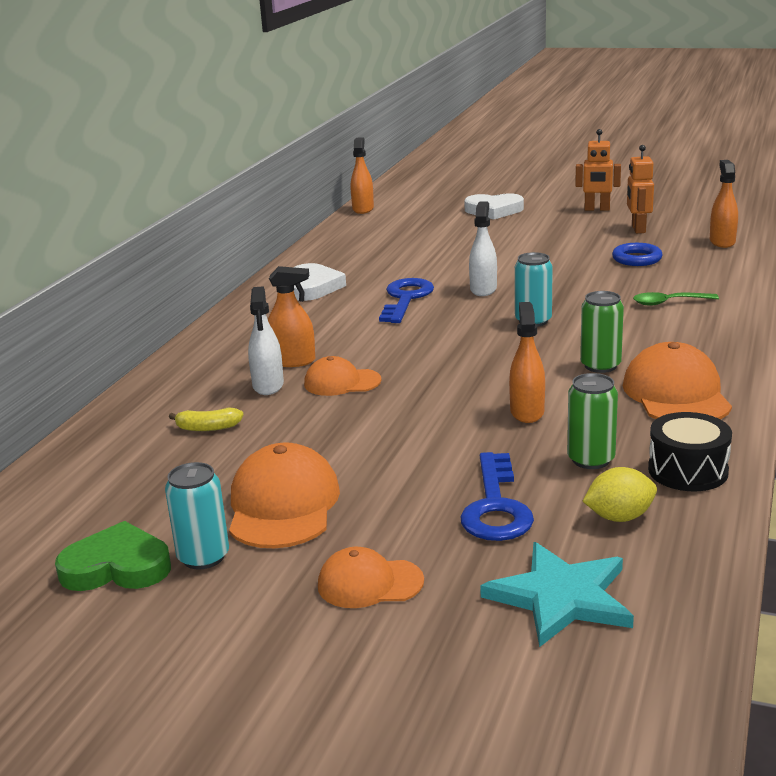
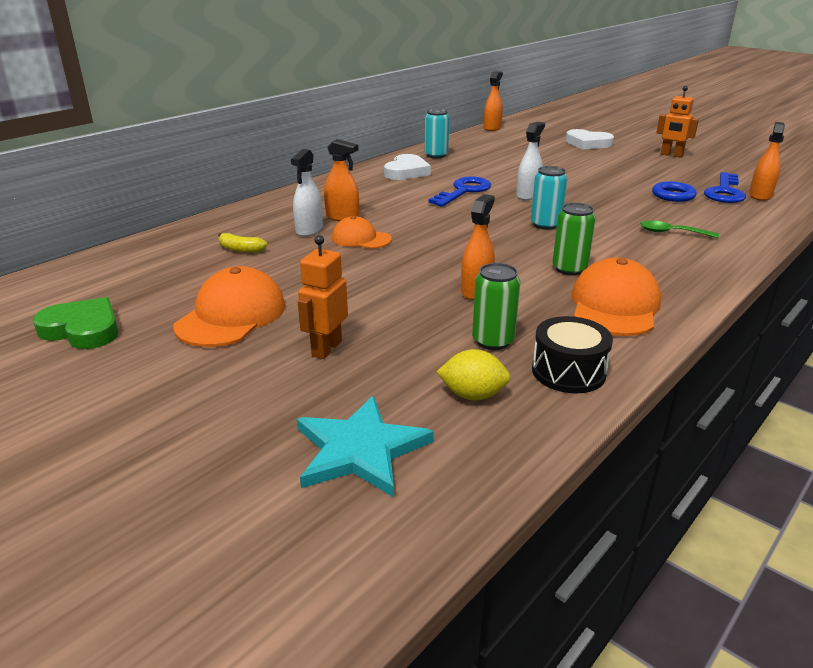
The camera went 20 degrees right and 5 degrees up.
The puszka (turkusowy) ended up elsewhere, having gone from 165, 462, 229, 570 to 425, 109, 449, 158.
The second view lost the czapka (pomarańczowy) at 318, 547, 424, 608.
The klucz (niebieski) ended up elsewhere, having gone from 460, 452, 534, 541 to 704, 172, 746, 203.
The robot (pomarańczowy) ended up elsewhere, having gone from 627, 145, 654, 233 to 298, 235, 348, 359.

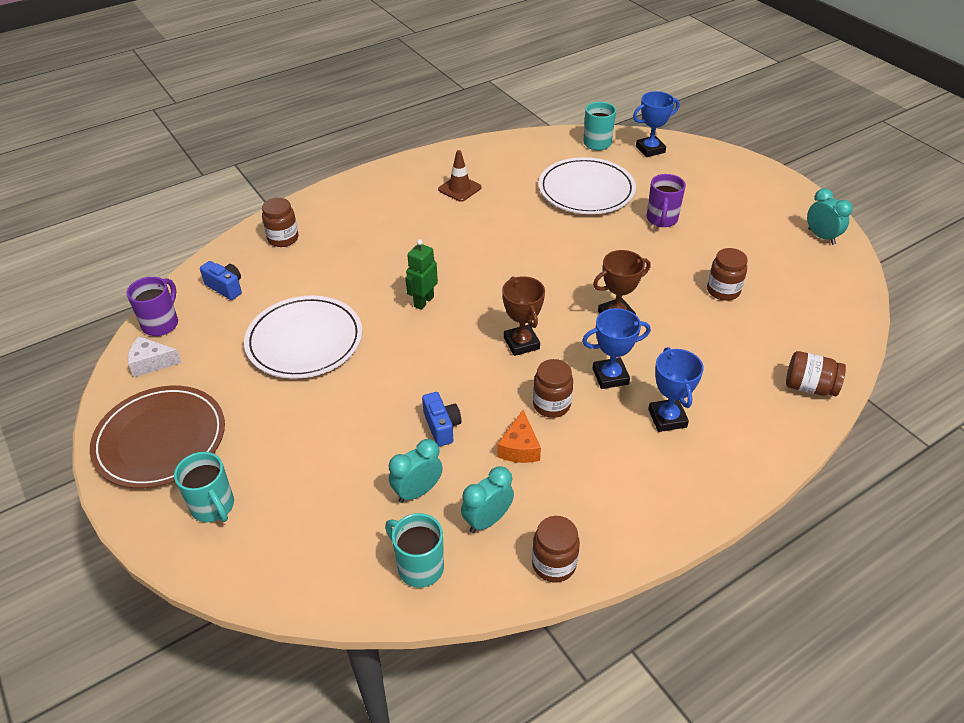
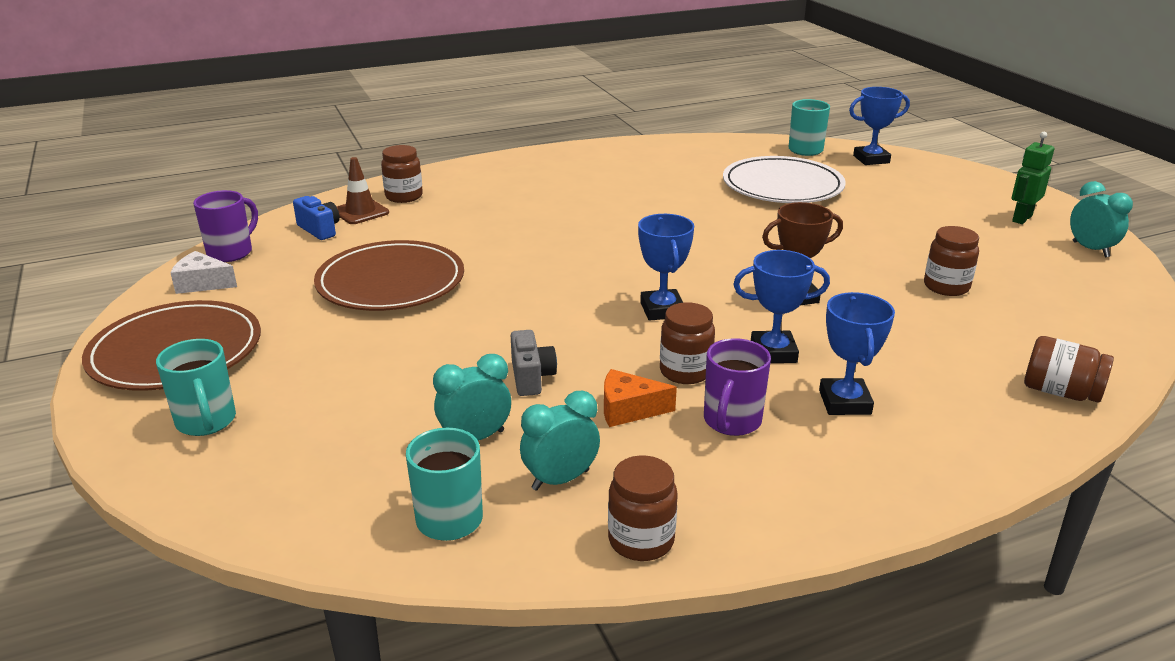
The camera went 10 degrees right and 15 degrees down.
What was the talerz (biały) at 244, 296, 362, 379 turned into the talerz (brązowy) at 314, 240, 464, 311.
The robot (zielony) ended up elsewhere, having gone from 405, 239, 438, 310 to 1012, 132, 1054, 224.
What was the aparat fotograficzny (niebieski) at 422, 392, 462, 447 turned into the aparat fotograficzny (szary) at 511, 330, 557, 396.
The pachołek (brązowy) ended up elsewhere, having gone from 438, 150, 481, 202 to 336, 157, 389, 224.
The ser (pomarańczowy) at 497, 410, 541, 463 ended up facing another way, 75 degrees clockwise from before.
What was the puchar (brązowy) at 502, 276, 545, 356 turned into the puchar (niebieski) at 638, 214, 694, 321.
The kubek (fioletowy) ended up elsewhere, having gone from 647, 174, 686, 227 to 704, 338, 771, 436.

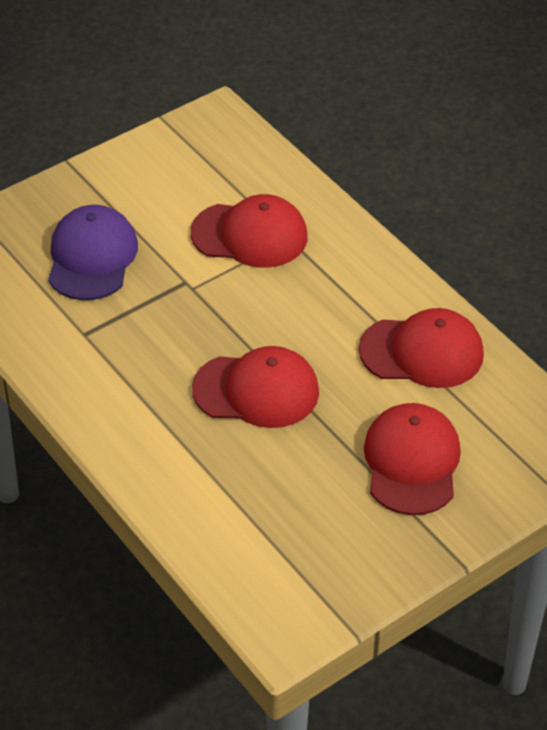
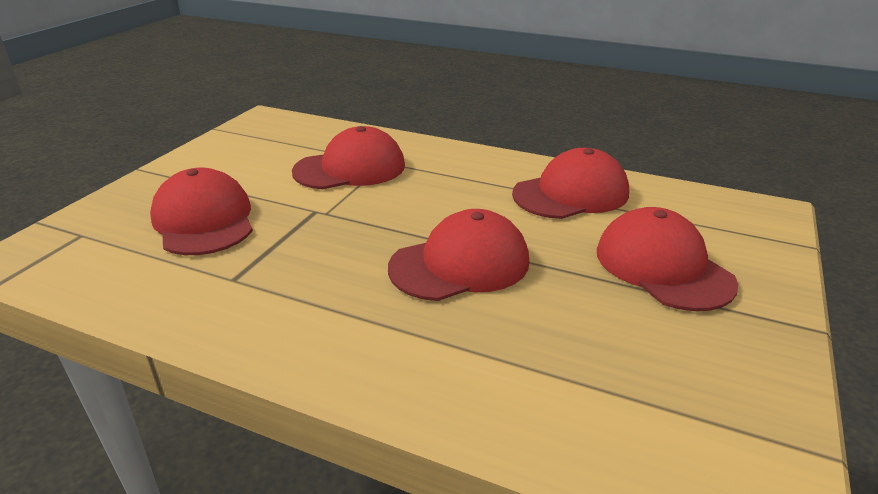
The camera went 30 degrees left and 15 degrees down.
What was the czapka (fioletowy) at 48, 205, 138, 300 turned into the czapka (czerwony) at 150, 168, 253, 255.

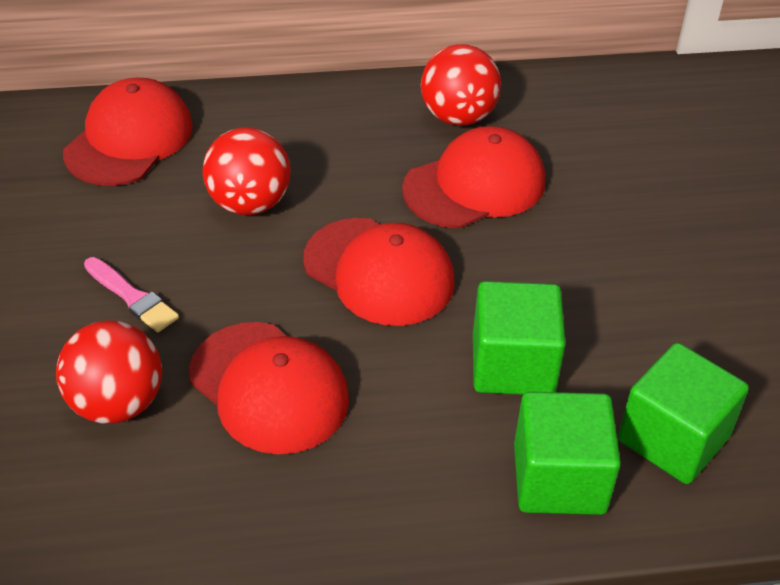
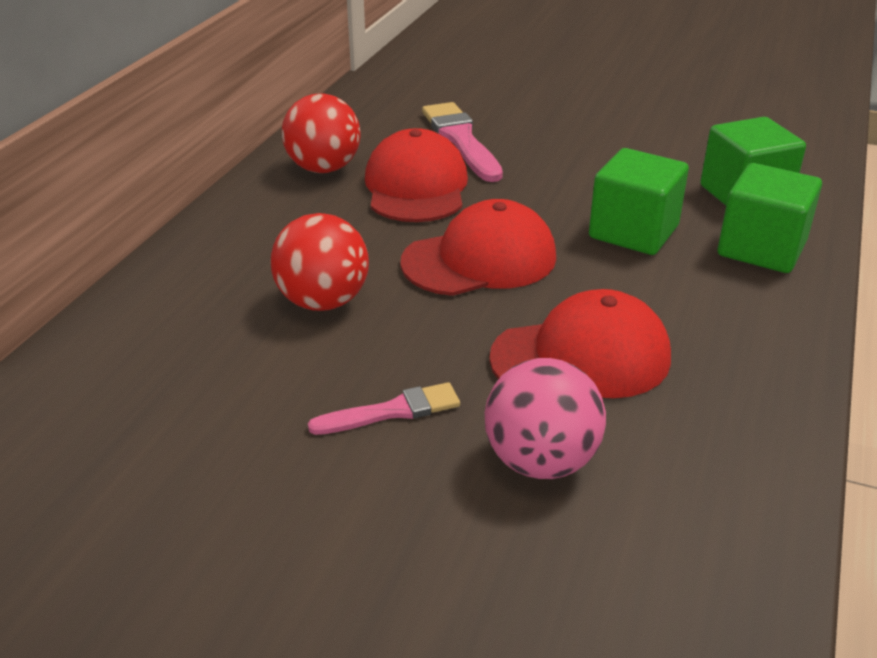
The camera went 60 degrees left and 10 degrees down.
What was the piłka (czerwony) at 56, 321, 162, 424 turned into the piłka (różowy) at 485, 358, 606, 479.
The second view lost the czapka (czerwony) at 63, 78, 193, 186.
The second view gained the pędzel (różowy) at 422, 102, 503, 182.

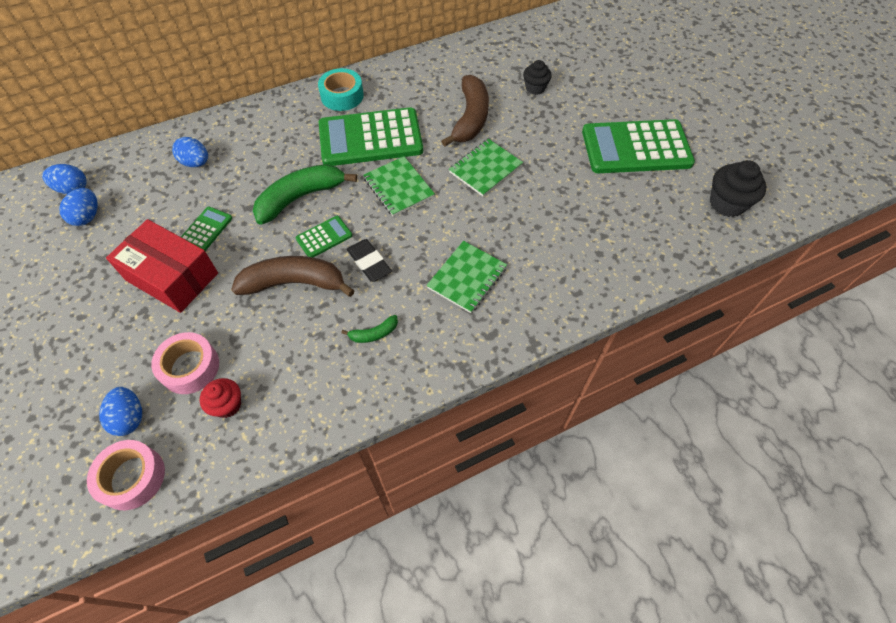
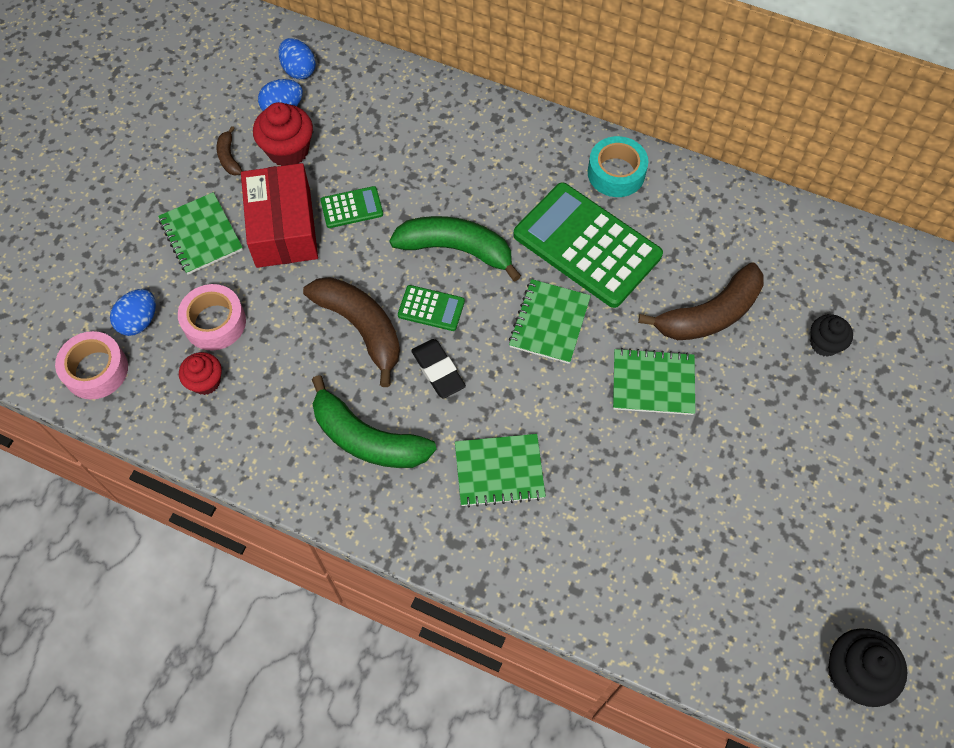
The camera went 50 degrees right and 5 degrees up.
The second view lost the jajko (niebieski) at 172, 137, 208, 167.
The size of the banan (zielony) at 341, 315, 398, 343 changed by a factor of 2.17.
The gumka do mazania (czarny) at 347, 239, 392, 282 ended up facing another way, 45 degrees counterclockwise from before.
The second view lost the kalkulator (zielony) at 582, 119, 695, 173.
The second view gained the zeszyt (zielony) at 158, 192, 243, 275.
The second view gained the banan (brązowy) at 217, 126, 242, 175.
The second view gained the muffinka (czerwony) at 253, 102, 313, 166.

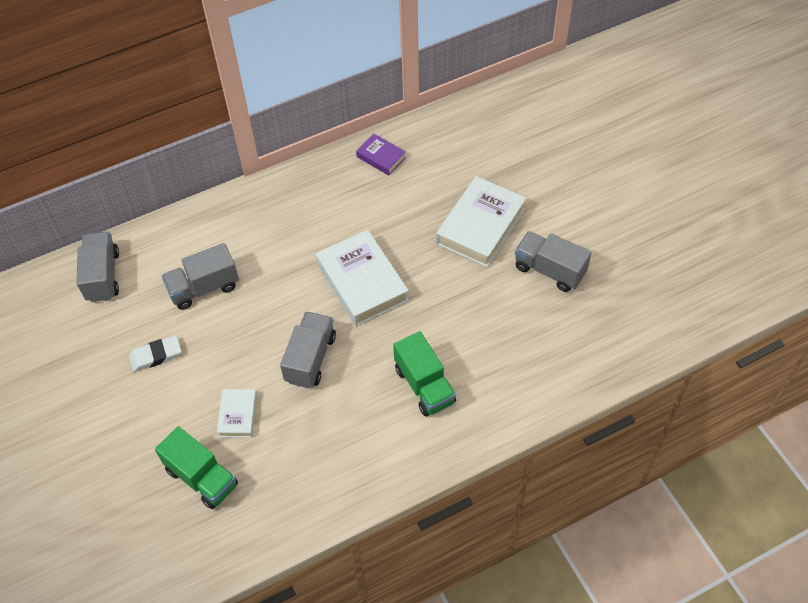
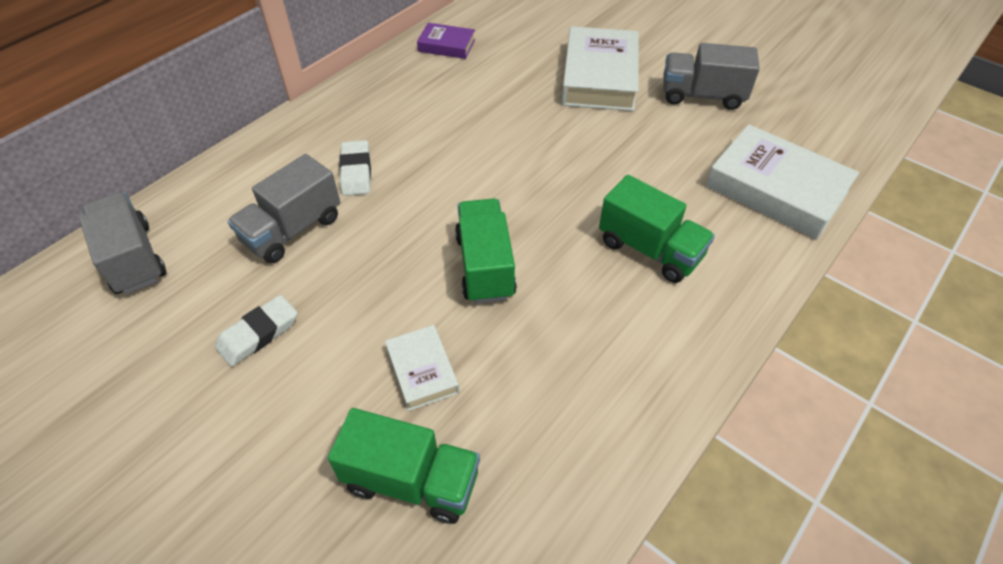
The camera went 25 degrees left and 5 degrees down.
What was the ciężarówka (szary) at 280, 312, 336, 388 turned into the ciężarówka (zielony) at 455, 198, 517, 303.
The książka (biały) ended up elsewhere, having gone from 316, 230, 409, 326 to 706, 124, 859, 240.
The second view gained the gumka do mazania (biały) at 339, 140, 371, 196.

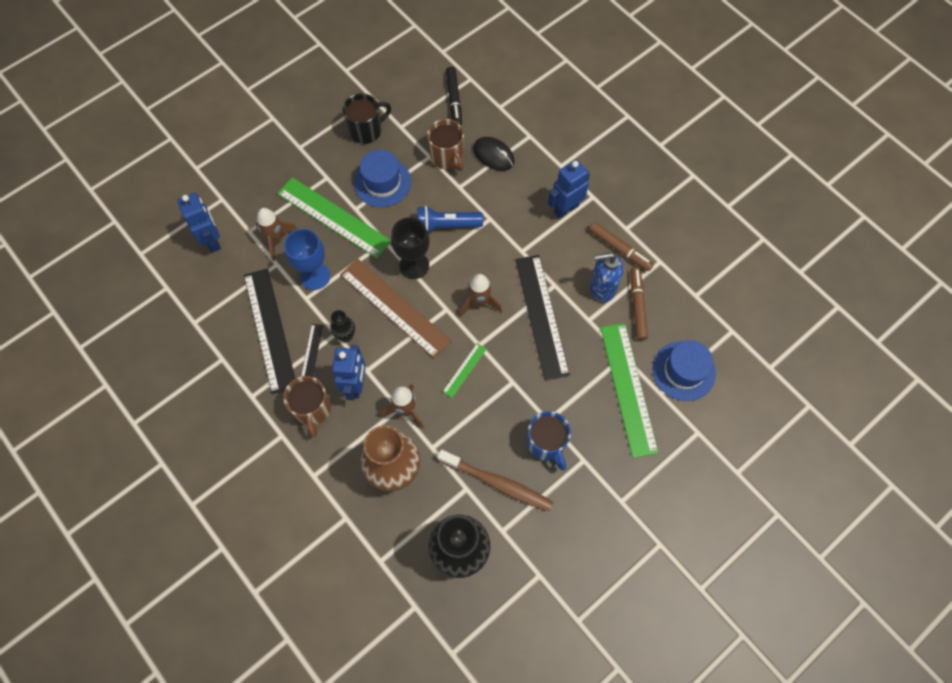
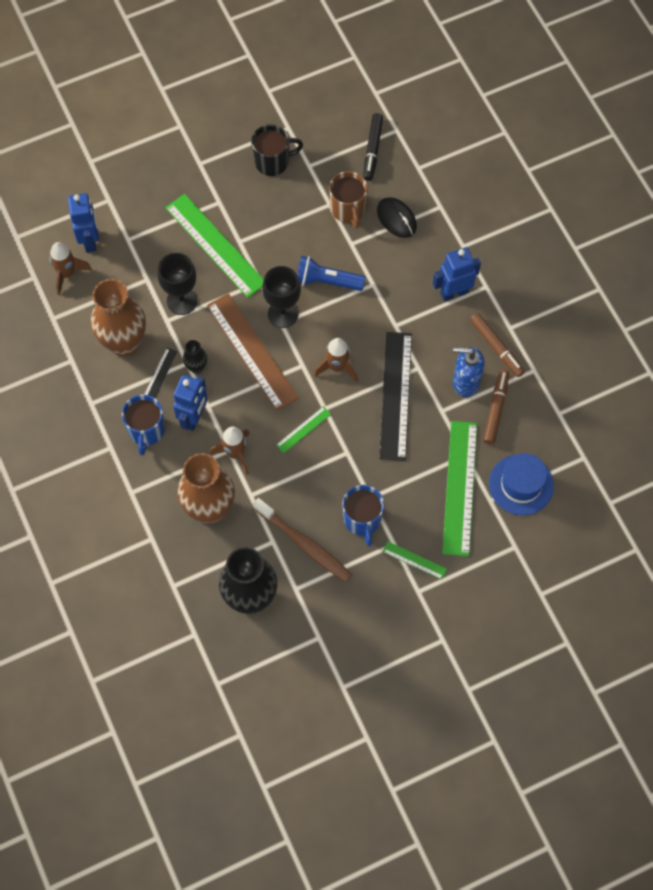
The camera went 15 degrees right and 0 degrees up.
Where the linijka (czarny) stood at 244, 268, 295, 395, the wazon (brązowy) came to stand at 91, 279, 146, 357.
The rakieta (brązowy) ended up elsewhere, having gone from 256, 208, 297, 261 to 49, 242, 92, 295.
What was the kubek (brązowy) at 283, 376, 331, 437 turned into the kubek (niebieski) at 122, 395, 165, 455.
What was the kielich (niebieski) at 284, 229, 330, 290 turned into the kielich (czarny) at 158, 253, 197, 315.
The second view lost the kapelusz (niebieski) at 354, 150, 411, 207.
The second view gained the linijka (zielony) at 382, 541, 447, 579.

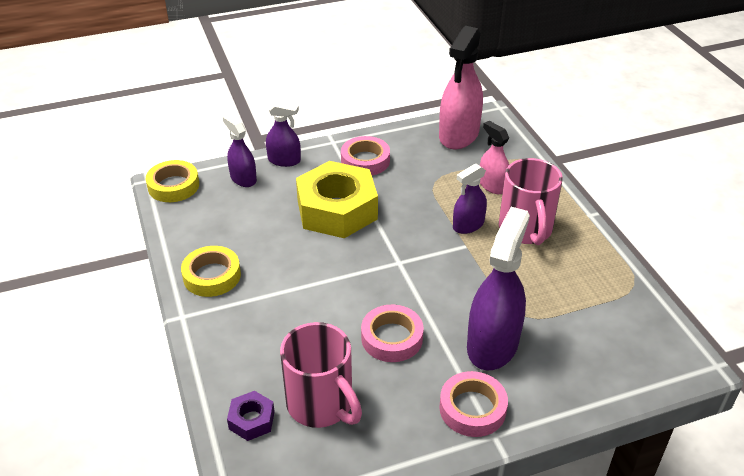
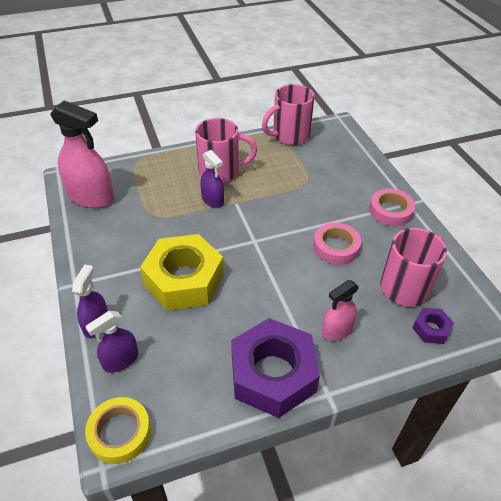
The camera went 90 degrees left and 5 degrees up.
Where the taśma klejąca (żółty) stood at 181, 246, 241, 297, the nakrętka (fioletowy) came to stand at 231, 318, 320, 418.
The second view lost the taśma klejąca (różowy) at 341, 136, 390, 175.
The second view lost the spryskiwacz (fioletowy) at 467, 207, 530, 371.
The spryskiwacz (różowy) ended up elsewhere, having gone from 480, 121, 509, 194 to 322, 280, 359, 341.
The second view gained the kubek (różowy) at 262, 84, 315, 145.

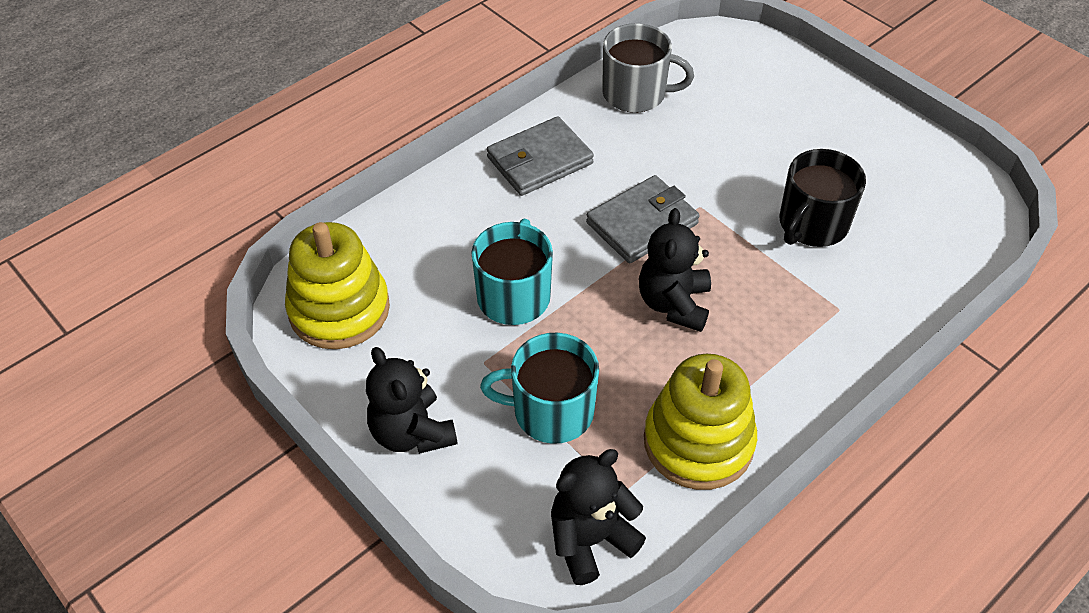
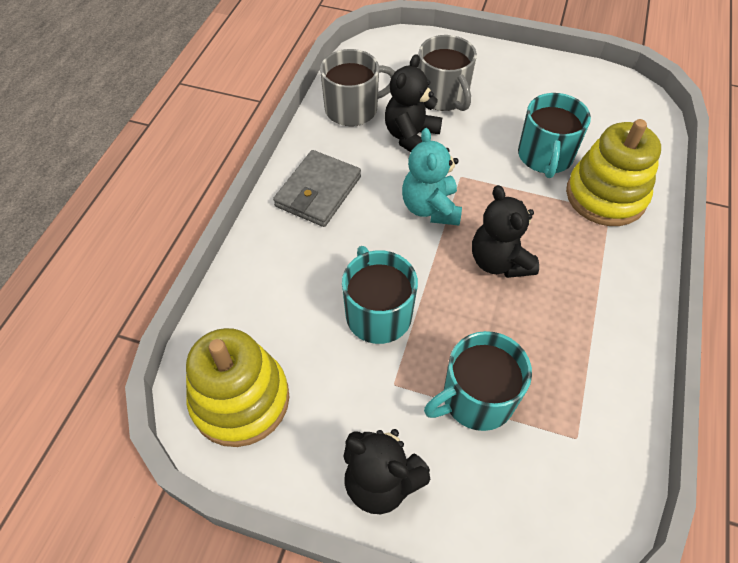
The camera went 30 degrees left and 5 degrees up.
The miś (czarny) ended up elsewhere, having gone from 551, 449, 646, 585 to 385, 54, 442, 152.
Where the portfel (szary) stood at 586, 175, 700, 263, the miś (turkusowy) came to stand at 402, 128, 462, 225.
The zabawka nakładanka (żółty) ended up elsewhere, having gone from 644, 354, 757, 490 to 566, 119, 661, 226.
What was the kubek (czarny) at 780, 149, 866, 247 turned into the kubek (turkusowy) at 518, 93, 591, 178.
The second view gained the kubek (szary) at 418, 35, 477, 111.

